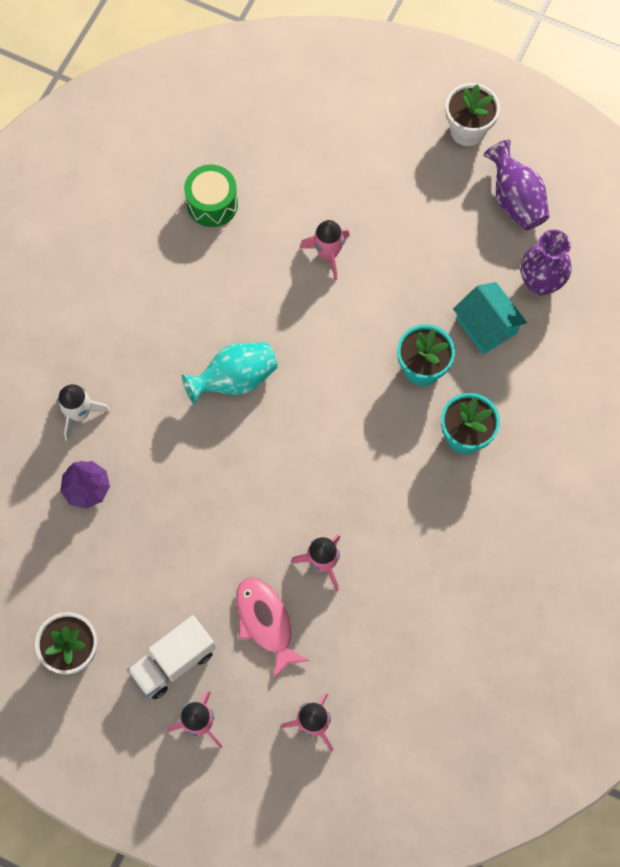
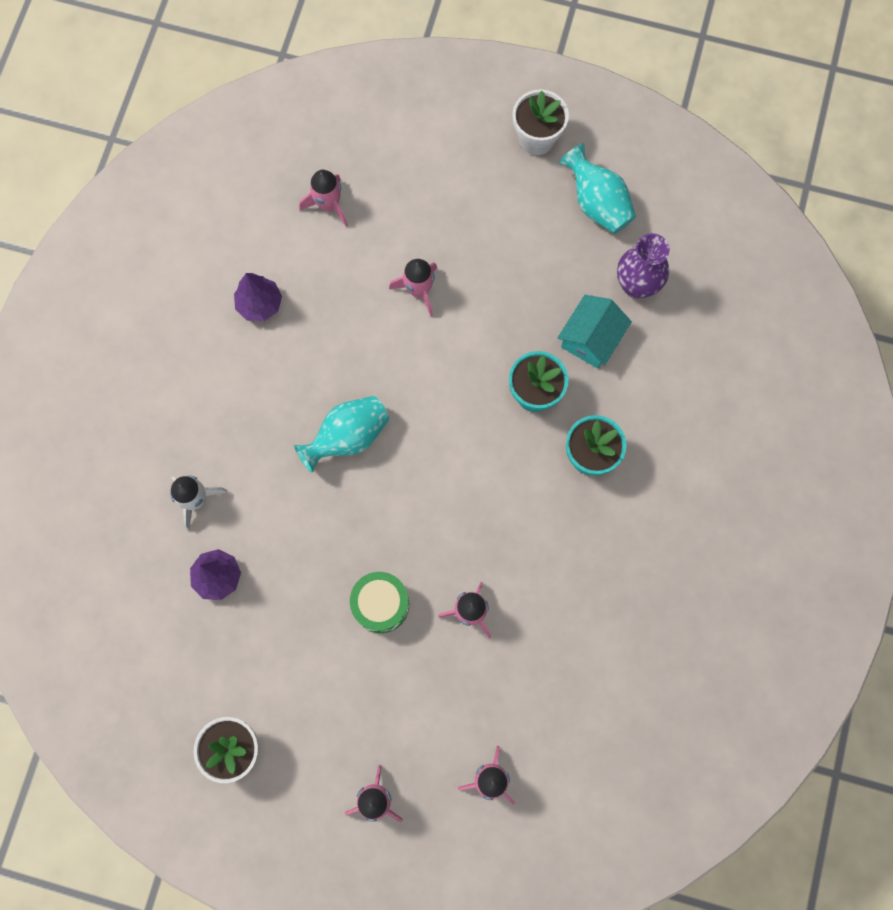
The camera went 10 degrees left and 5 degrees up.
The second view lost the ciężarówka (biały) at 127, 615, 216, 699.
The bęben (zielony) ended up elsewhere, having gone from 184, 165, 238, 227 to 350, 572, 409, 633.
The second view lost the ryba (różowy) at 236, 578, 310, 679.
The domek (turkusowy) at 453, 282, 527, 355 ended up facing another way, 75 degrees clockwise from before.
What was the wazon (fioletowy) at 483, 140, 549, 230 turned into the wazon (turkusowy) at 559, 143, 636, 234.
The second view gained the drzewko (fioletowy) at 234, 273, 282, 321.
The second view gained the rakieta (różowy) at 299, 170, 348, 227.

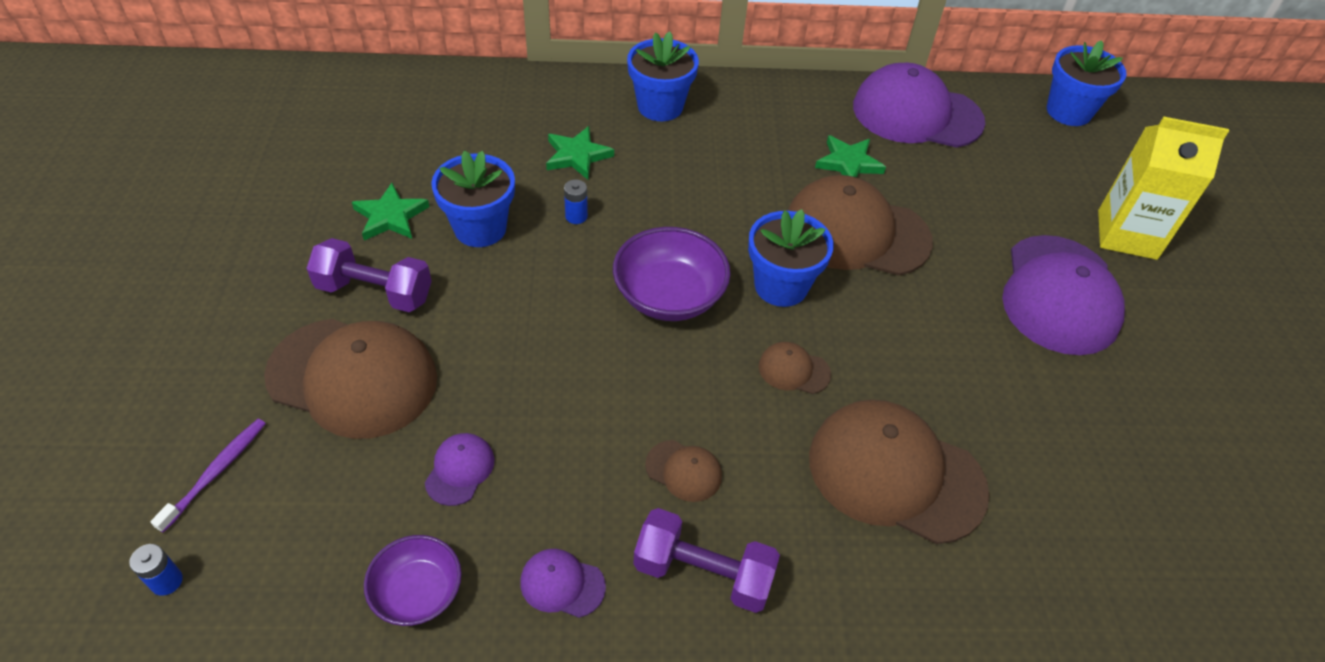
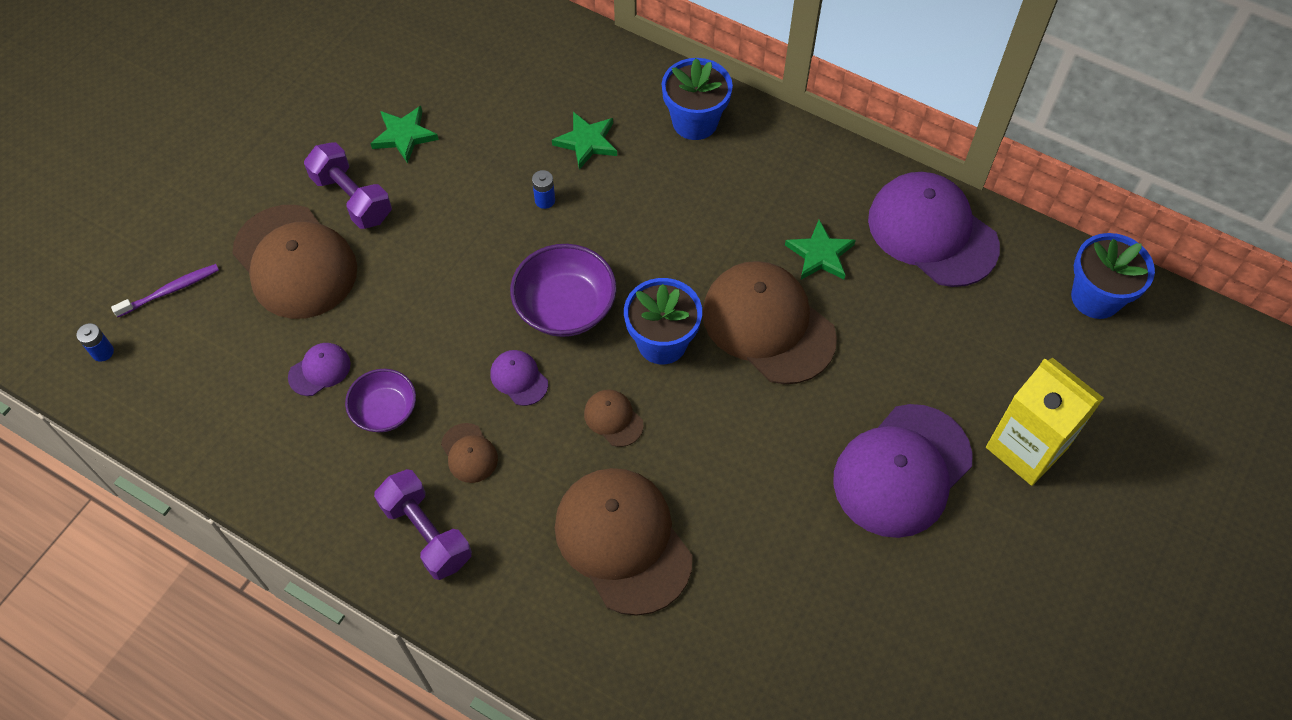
The camera went 35 degrees right and 10 degrees up.
The miska (fioletowy) ended up elsewhere, having gone from 364, 535, 462, 626 to 345, 369, 416, 432.
The second view lost the doniczka (niebieski) at 431, 150, 515, 247.
The czapka (fioletowy) ended up elsewhere, having gone from 520, 549, 606, 618 to 490, 350, 548, 406.

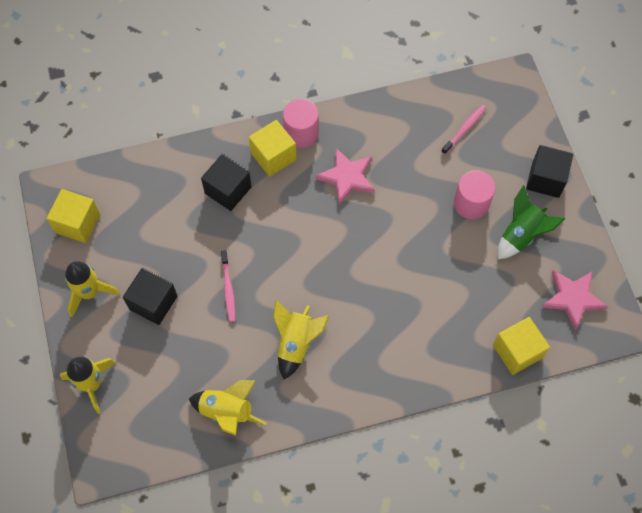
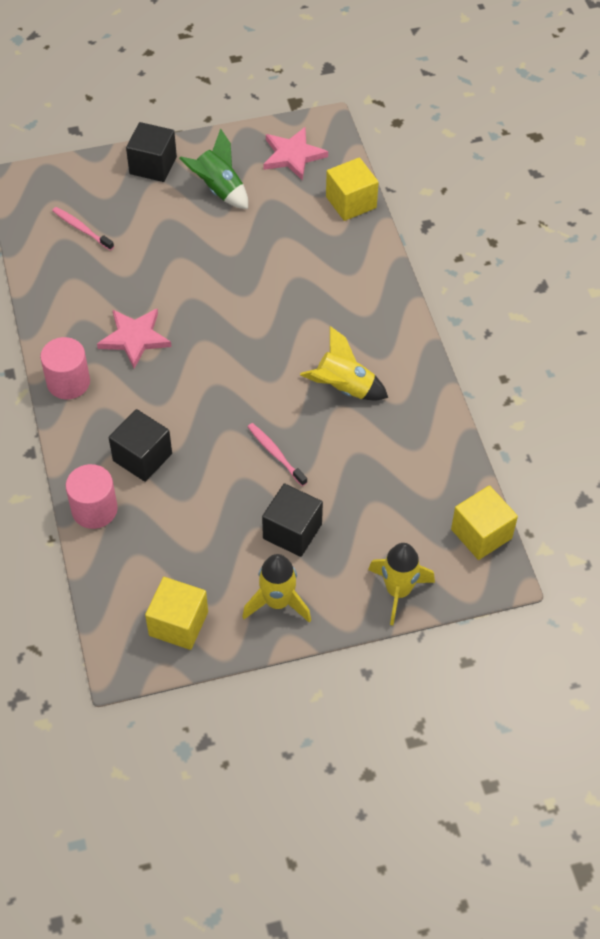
The camera went 90 degrees left and 10 degrees down.
The second view lost the rakieta (żółty) at 189, 380, 267, 436.
The szczoteczka do zębów (różowy) at 221, 250, 235, 322 ended up facing another way, 120 degrees counterclockwise from before.
The sześcian (żółty) ended up elsewhere, having gone from 249, 120, 297, 177 to 451, 485, 518, 560.
The walec (różowy) ended up elsewhere, having gone from 454, 170, 495, 219 to 66, 464, 118, 529.

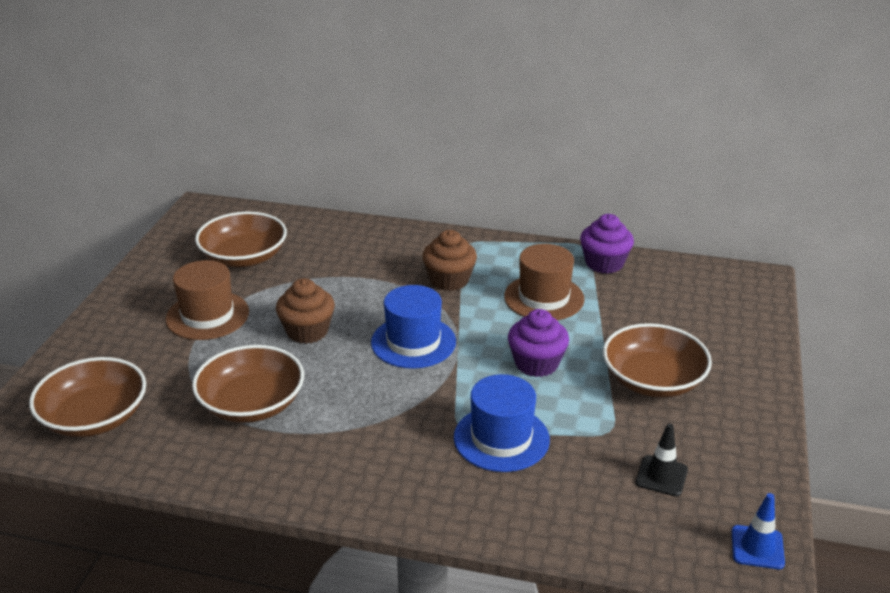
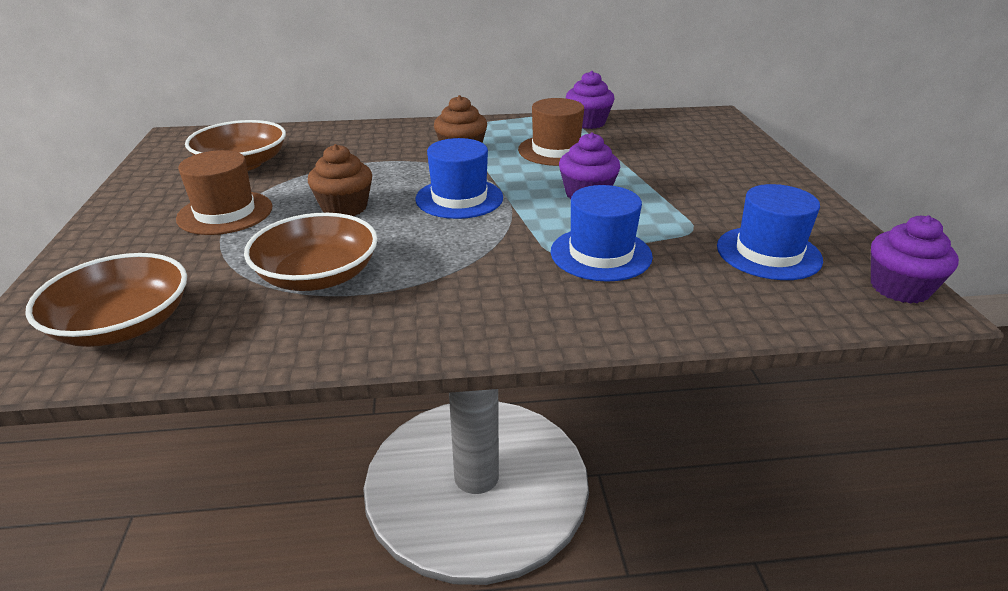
The camera went 20 degrees left and 0 degrees up.
The second view lost the miska (brązowy) at 603, 323, 712, 398.
Where the pachołek (czarny) stood at 636, 423, 688, 496, the kapelusz (niebieski) came to stand at 717, 184, 823, 280.
Where the pachołek (niebieski) stood at 732, 493, 785, 569, the muffinka (fioletowy) came to stand at 871, 215, 959, 304.

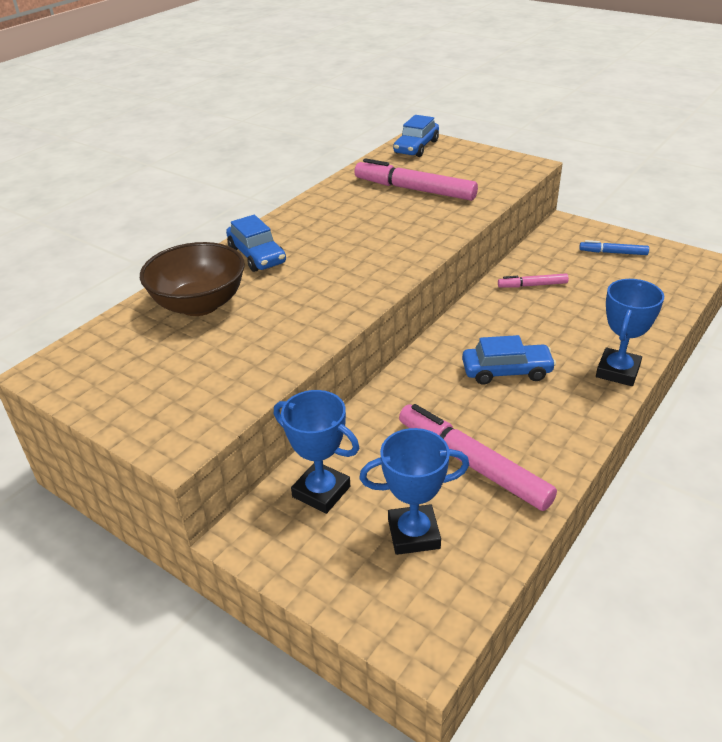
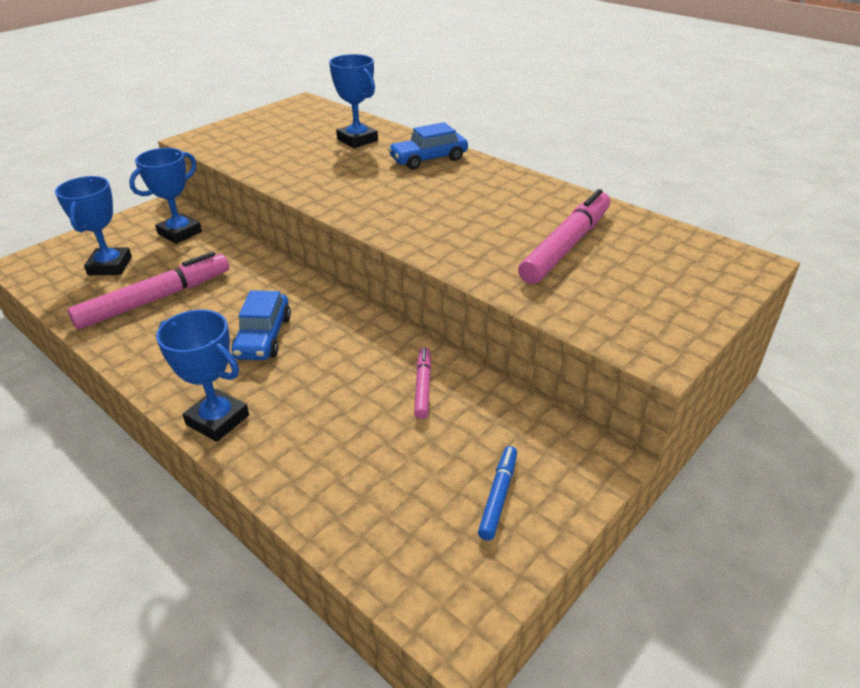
The camera went 95 degrees right and 0 degrees up.
Where the miska (brązowy) stood at 140, 242, 245, 316, the puchar (niebieski) came to stand at 329, 54, 378, 148.
The second view lost the samochód (niebieski) at 393, 115, 439, 157.

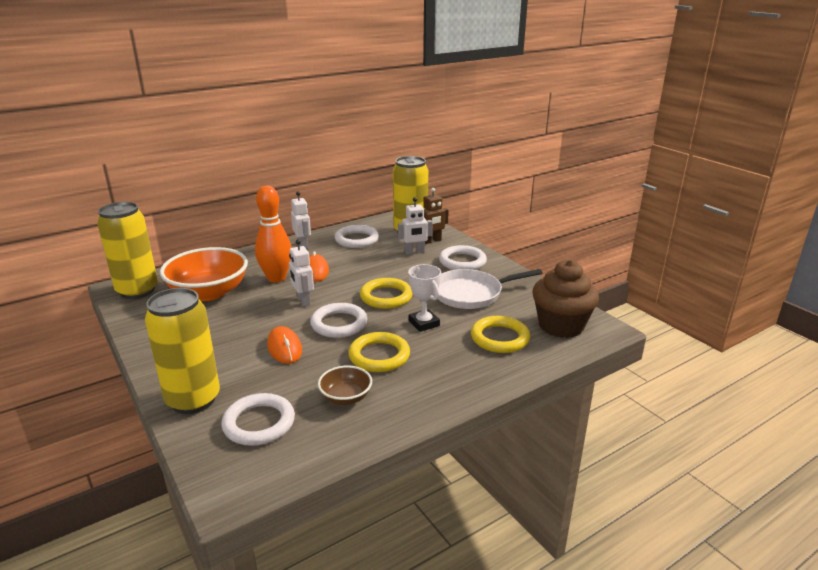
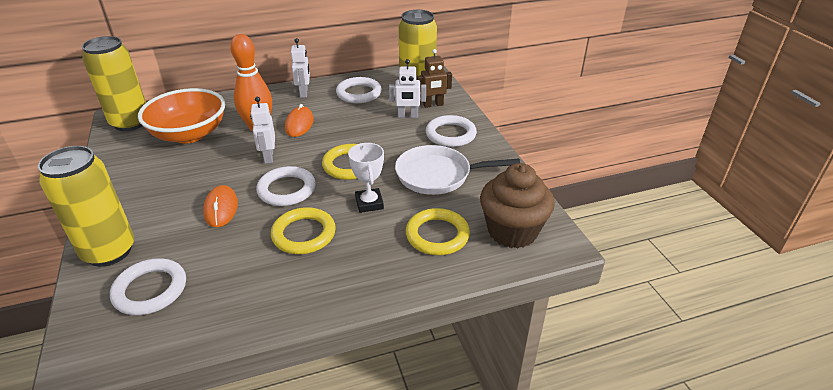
The camera went 15 degrees right and 10 degrees up.
The second view lost the miska (brązowy) at 318, 366, 372, 405.

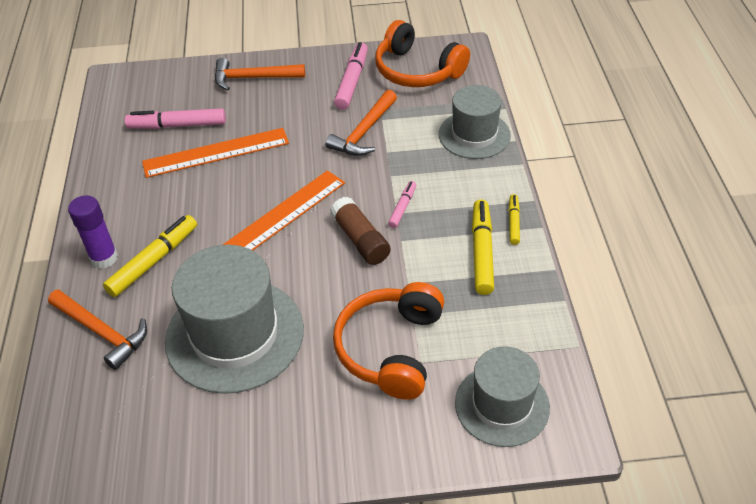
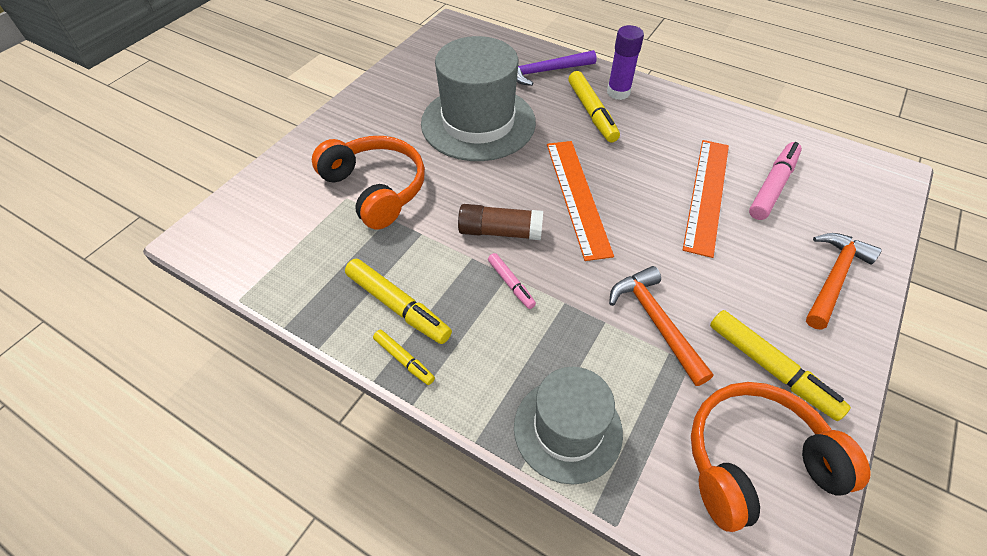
The camera went 125 degrees right and 5 degrees up.
What was the młotek (pomarańczowy) at 48, 290, 147, 370 turned into the młotek (fioletowy) at 517, 50, 596, 86.
What was the flamaster (różowy) at 334, 42, 368, 110 turned into the flamaster (żółty) at 710, 310, 851, 421.
The second view lost the kapelusz (szary) at 455, 346, 550, 447.

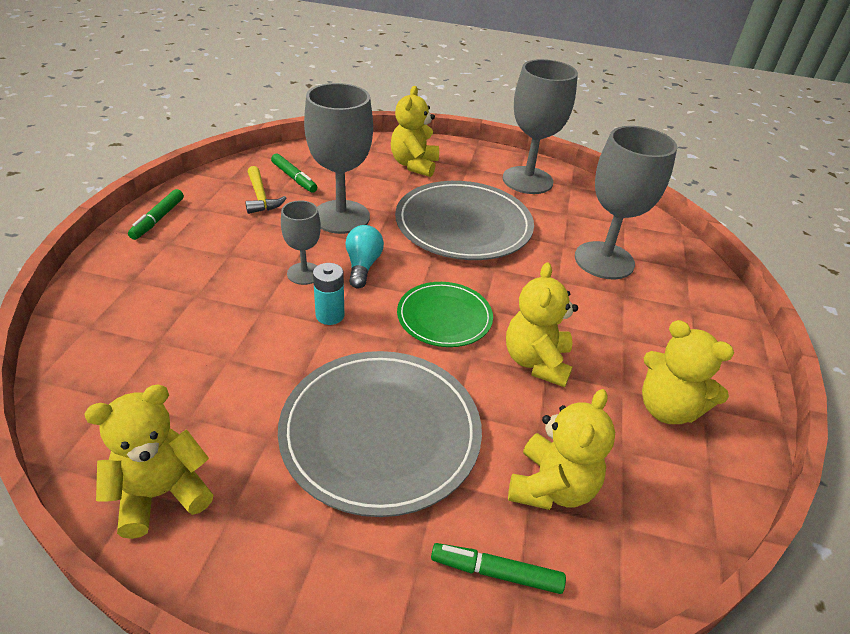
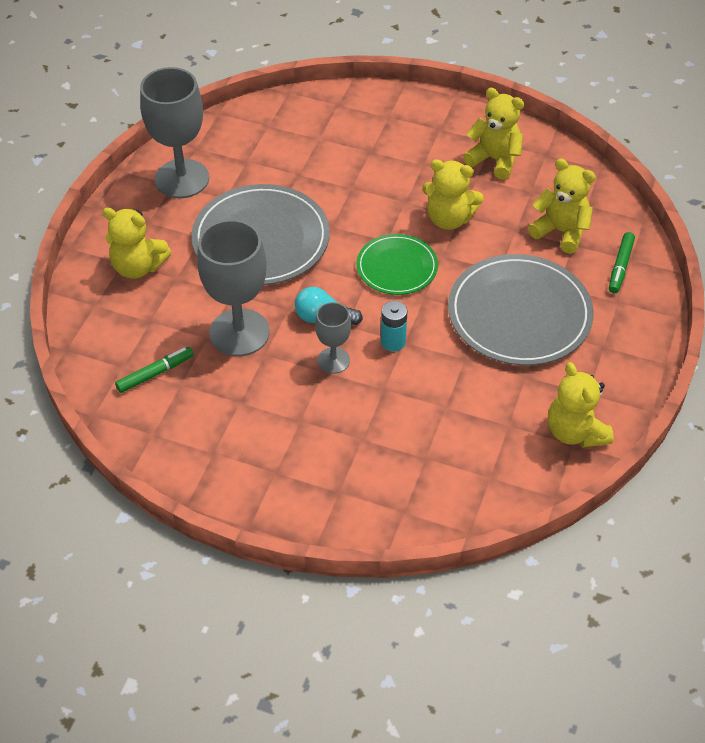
The camera went 80 degrees left and 10 degrees up.
The second view lost the flamaster (zielony) at 128, 189, 184, 240.
The second view lost the młotek (żółty) at 245, 166, 287, 214.
The second view lost the kielich (szary) at 575, 126, 677, 280.
The miś (żółty) at 642, 320, 734, 424 ended up facing another way, 105 degrees counterclockwise from before.

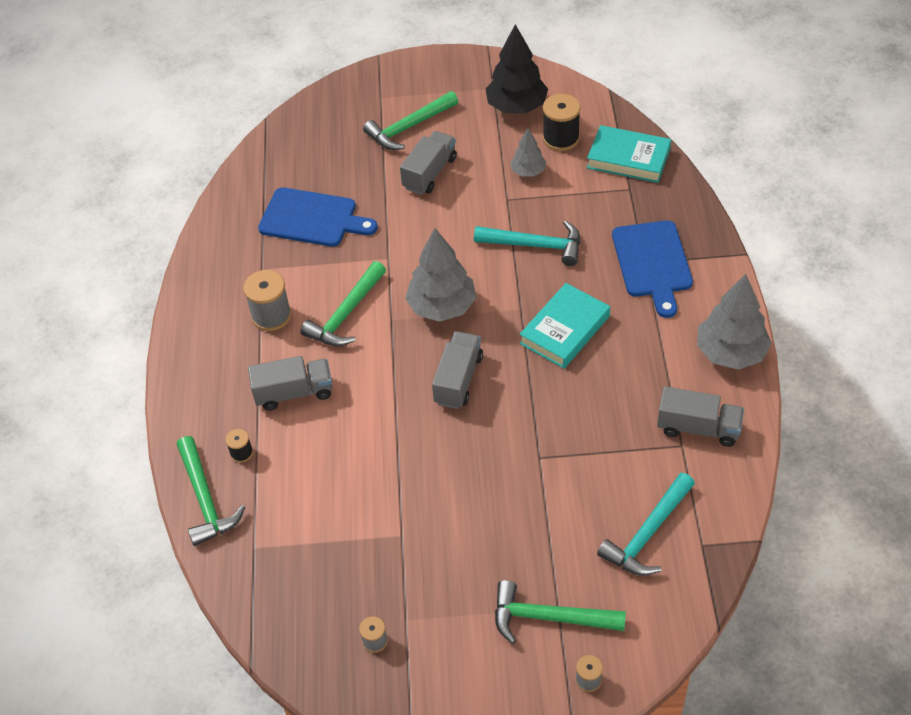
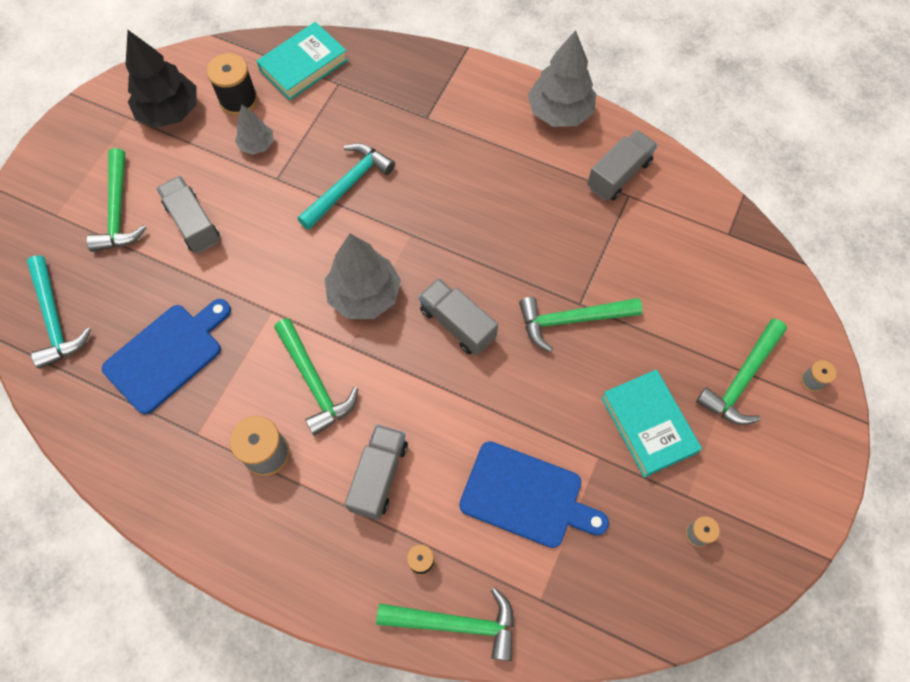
The camera went 65 degrees left and 15 degrees up.
The książka (turkusowy) ended up elsewhere, having gone from 519, 283, 610, 368 to 601, 369, 702, 477.
The młotek (turkusowy) ended up elsewhere, having gone from 597, 473, 695, 576 to 26, 255, 91, 369.
The deska do krojenia (niebieski) ended up elsewhere, having gone from 612, 220, 693, 318 to 459, 441, 609, 548.
The second view gained the młotek (zielony) at 519, 297, 642, 352.

